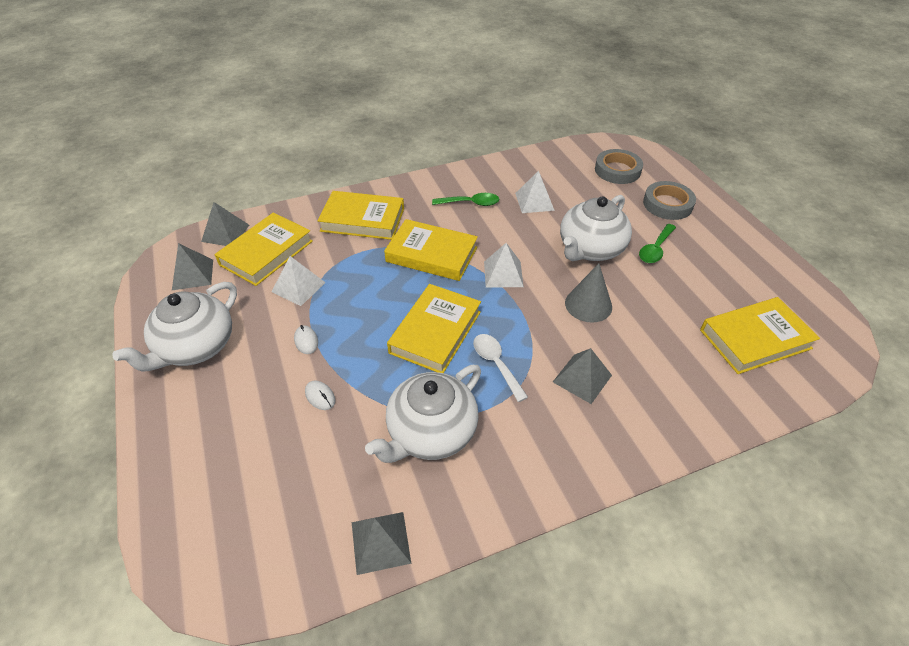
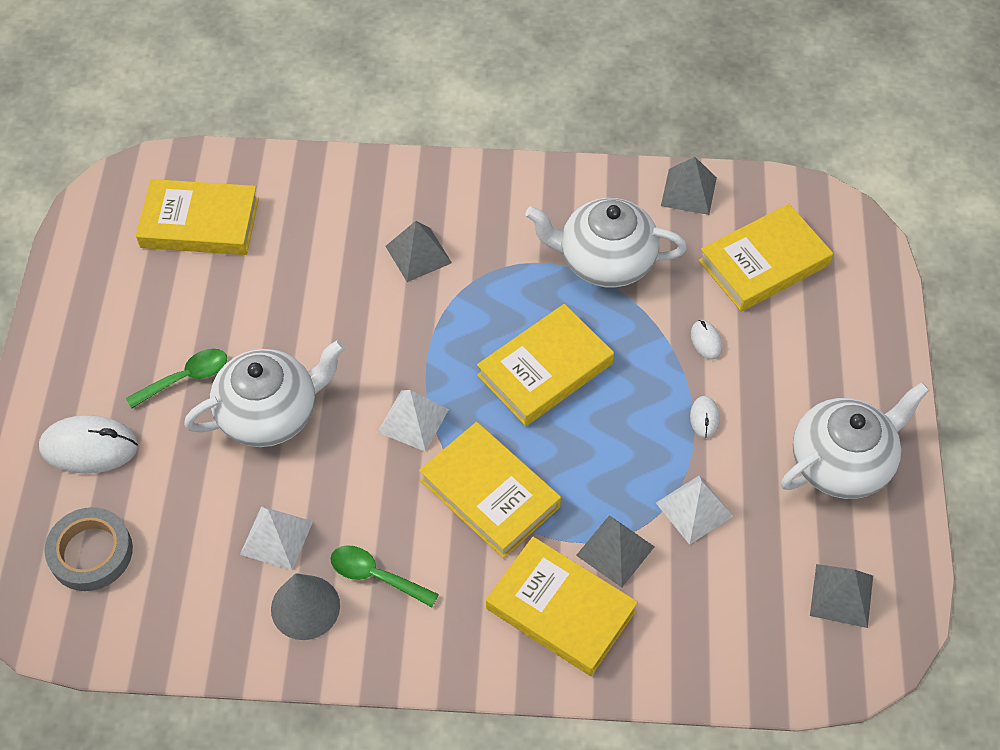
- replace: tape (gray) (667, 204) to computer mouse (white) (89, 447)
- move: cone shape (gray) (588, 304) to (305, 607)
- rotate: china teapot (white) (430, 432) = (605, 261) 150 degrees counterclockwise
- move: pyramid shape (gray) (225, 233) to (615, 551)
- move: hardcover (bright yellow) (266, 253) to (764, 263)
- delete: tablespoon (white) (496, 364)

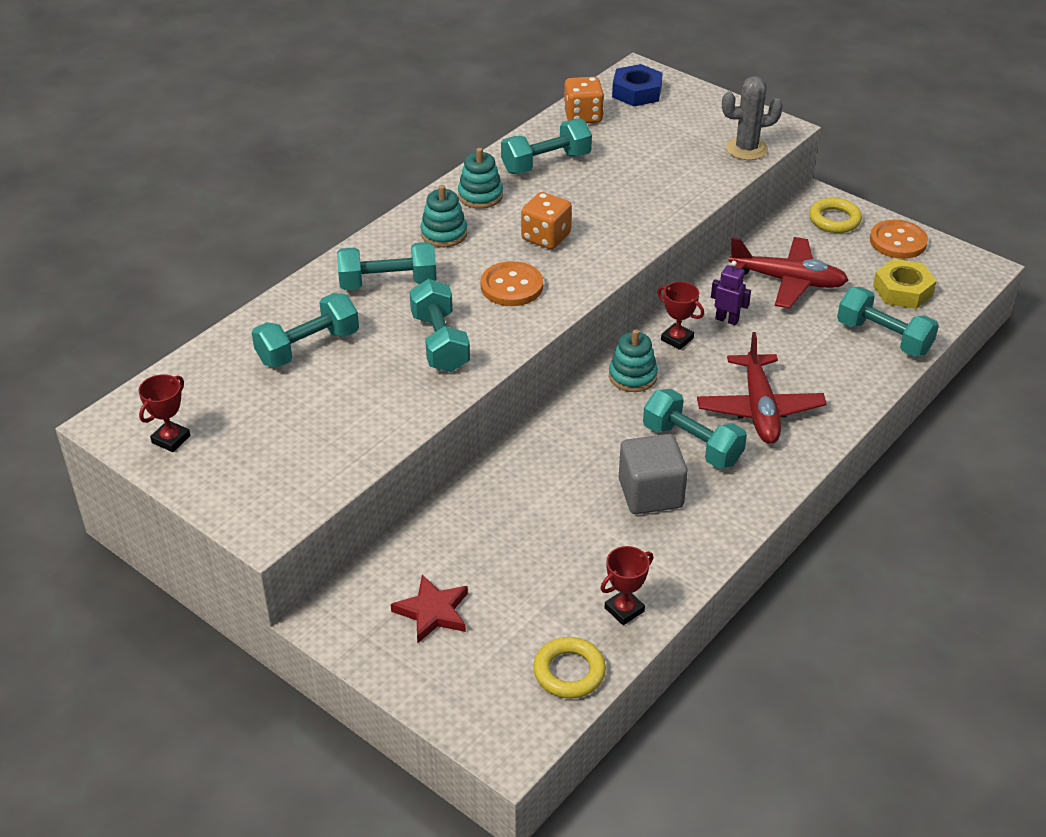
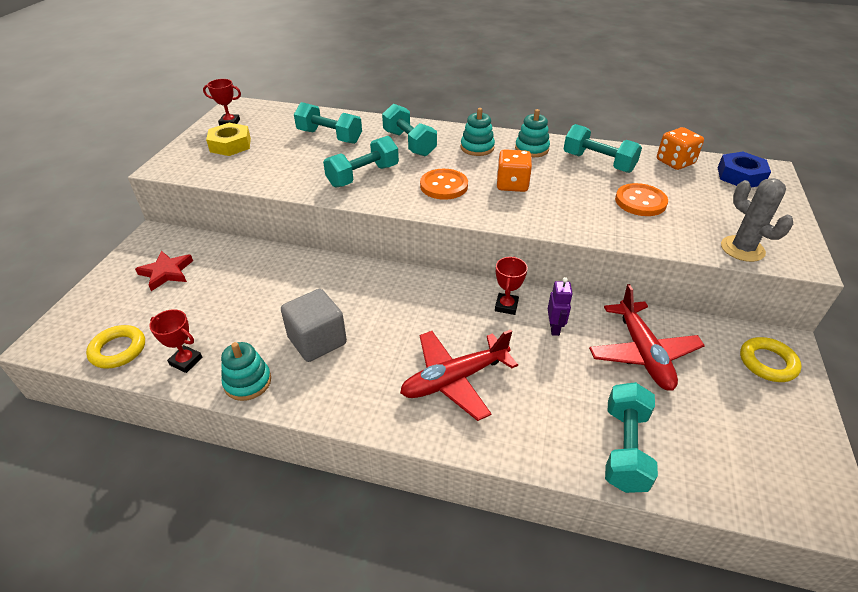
- move: nut (bright yellow) (902, 290) to (230, 145)
- move: stacking rings (turquoise) (632, 376) to (247, 382)
- move: shirt button (orange) (898, 241) to (640, 201)
- delete: hand weight (turquoise) (692, 445)

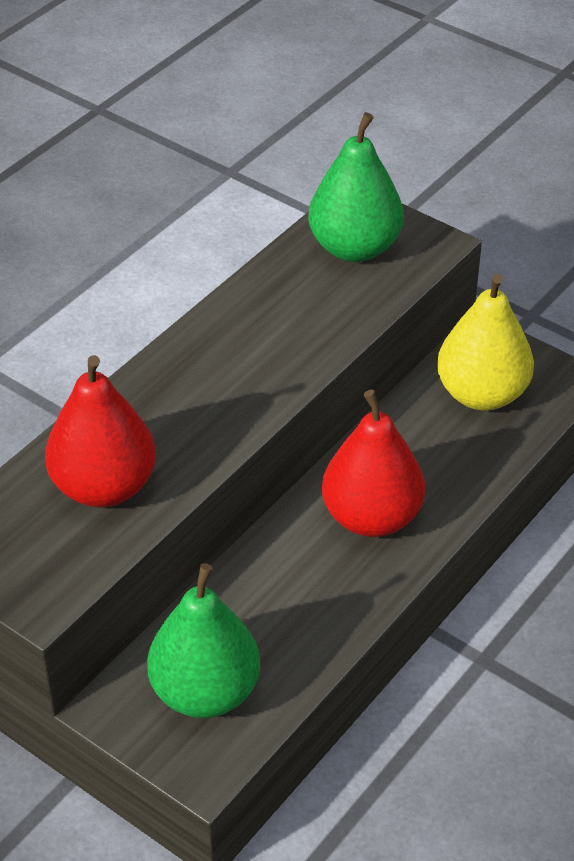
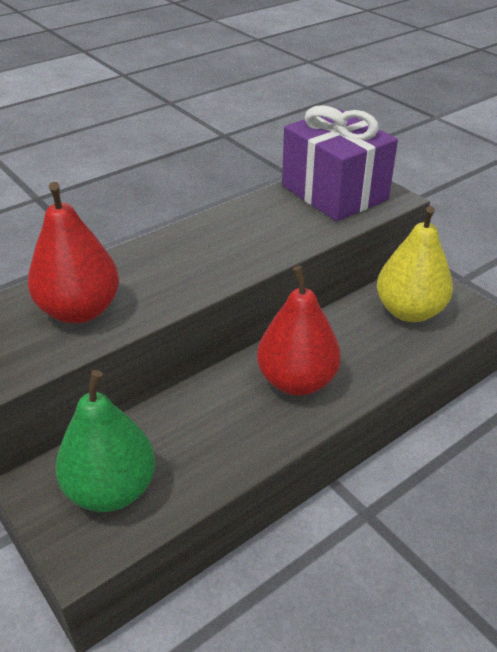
- replace: pear (emerald) (354, 248) to gift (royal purple) (334, 192)

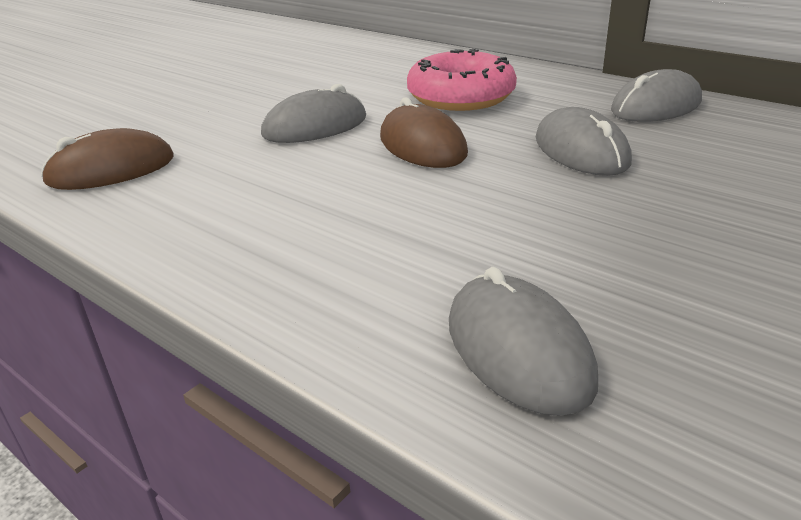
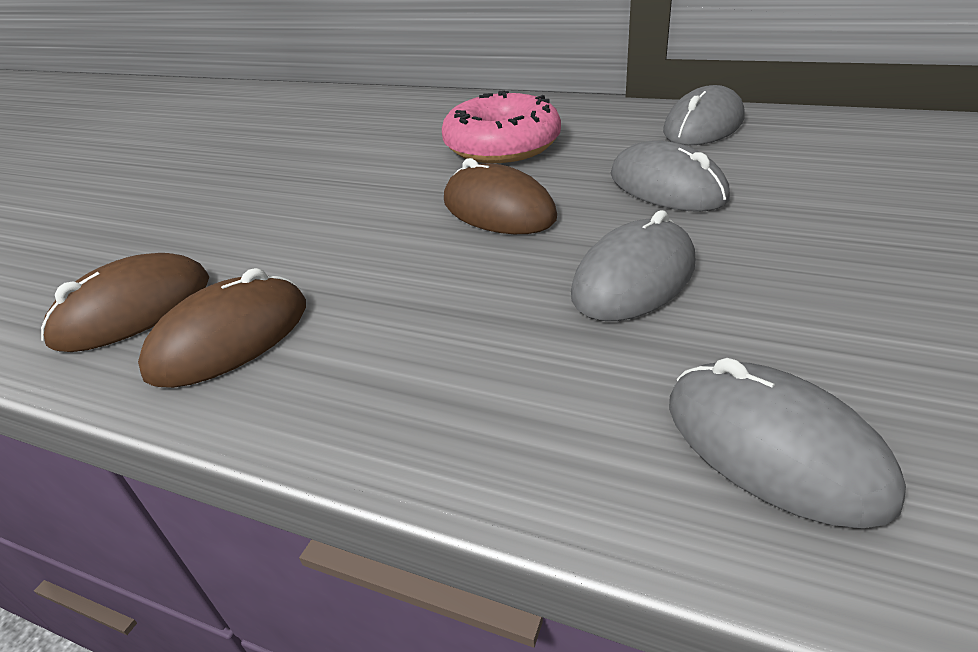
- insert: computer mouse (russet) (230, 338)
- move: computer mouse (gray) (315, 126) to (634, 278)

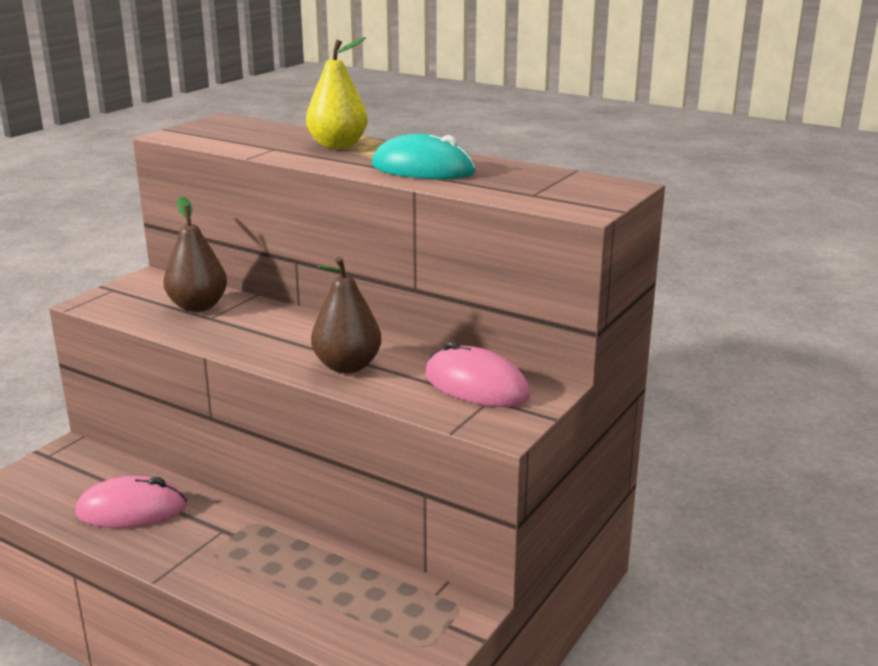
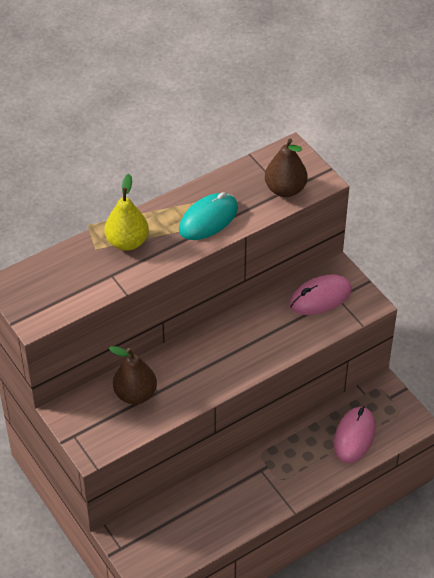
- move: pear (russet) (347, 366) to (285, 189)
- move: computer mouse (rose-pink) (132, 510) to (354, 436)

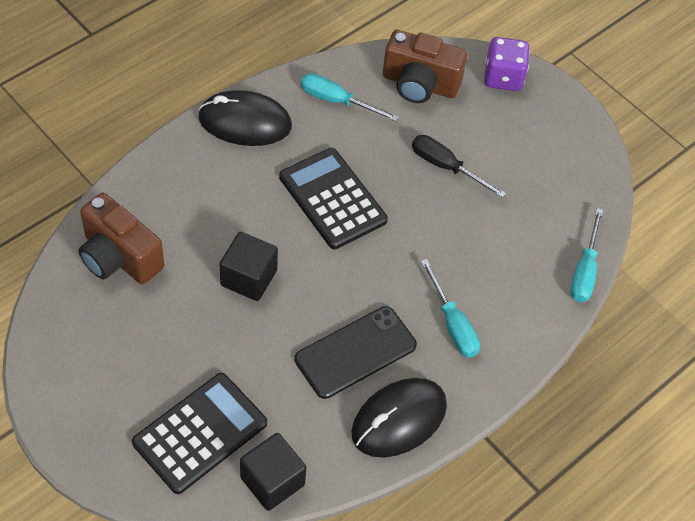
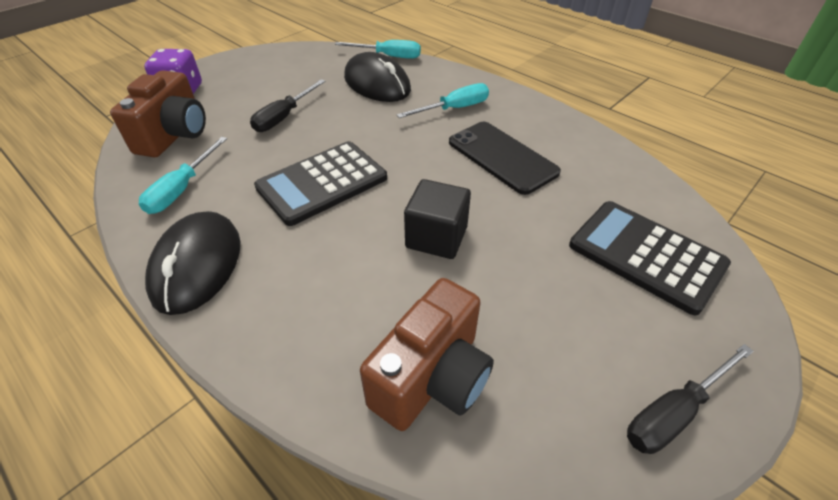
- move: computer mouse (jet-black) (399, 419) to (377, 84)
- insert: hand screwdriver (jet-black) (674, 412)
- delete: cube (jet-black) (272, 481)

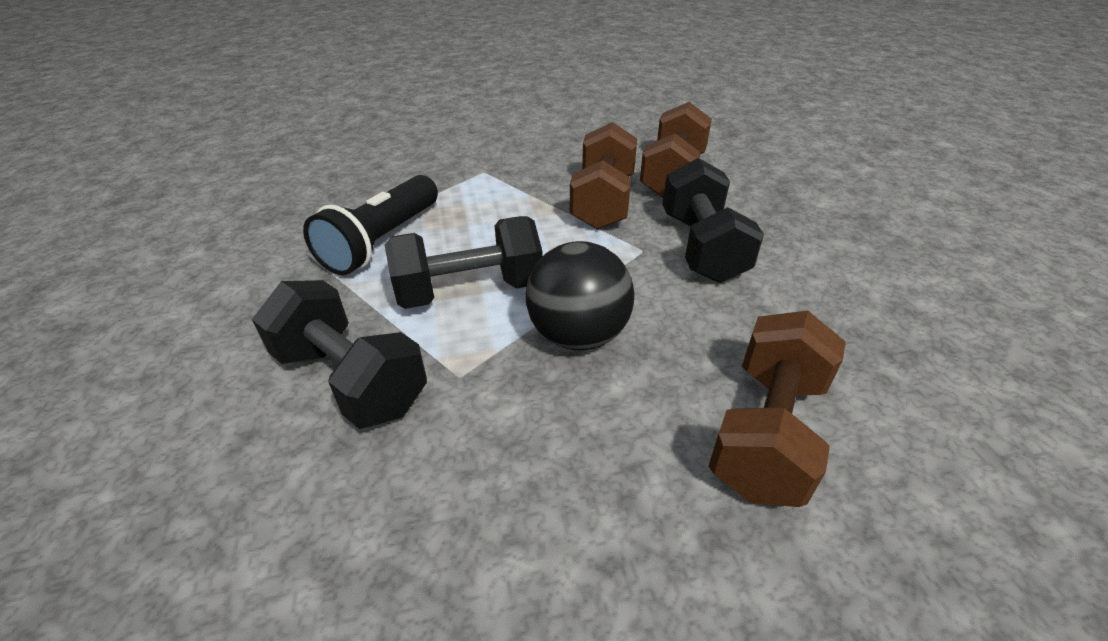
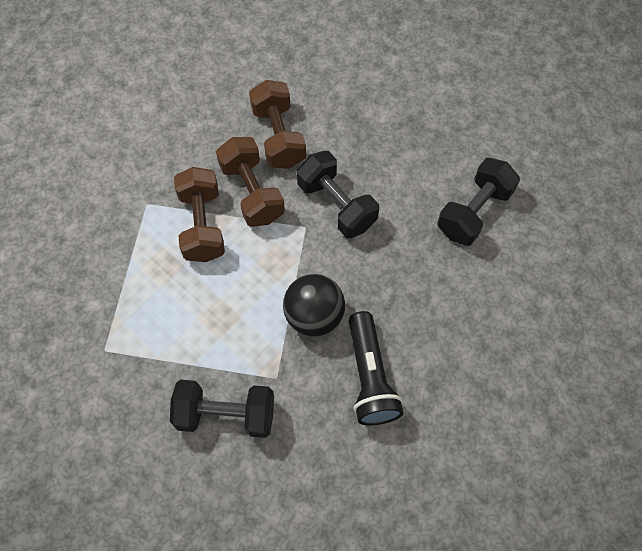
- move: hand weight (russet) (767, 432) to (202, 225)
- move: pocket torch (jet-black) (382, 241) to (370, 377)
- move: hand weight (jet-black) (469, 291) to (474, 212)

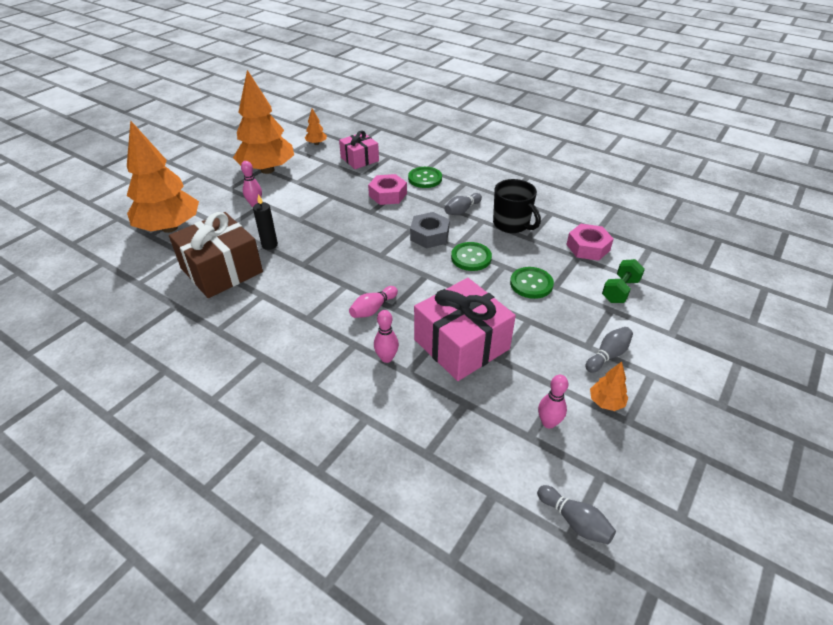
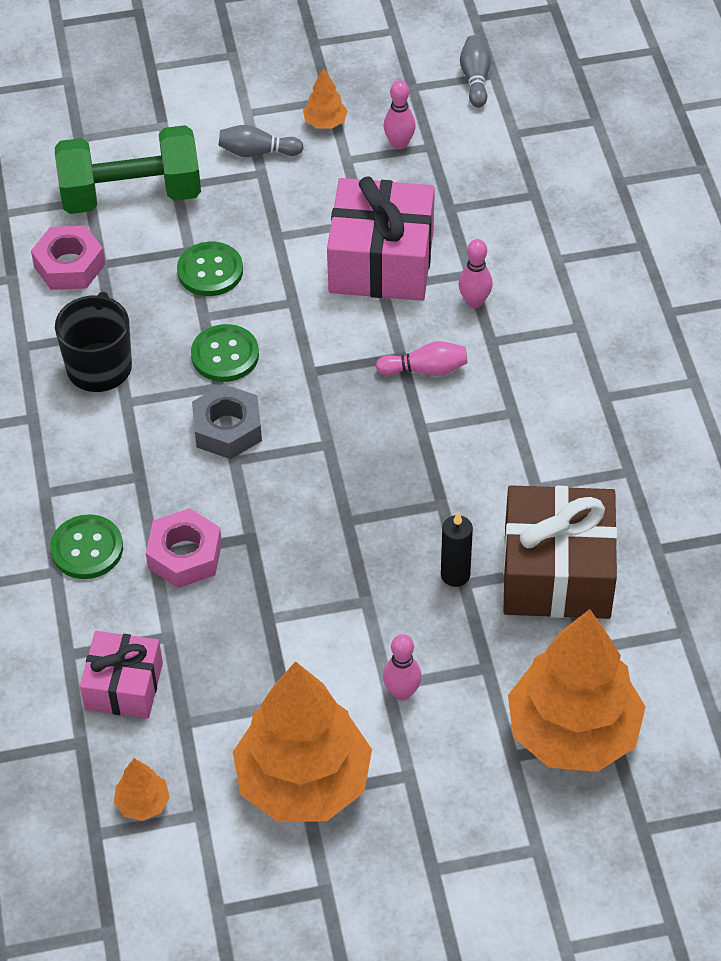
- resize: hand weight (emerald) (620, 291) = (131, 195) x1.89
- delete: bowling pin (gray) (462, 210)

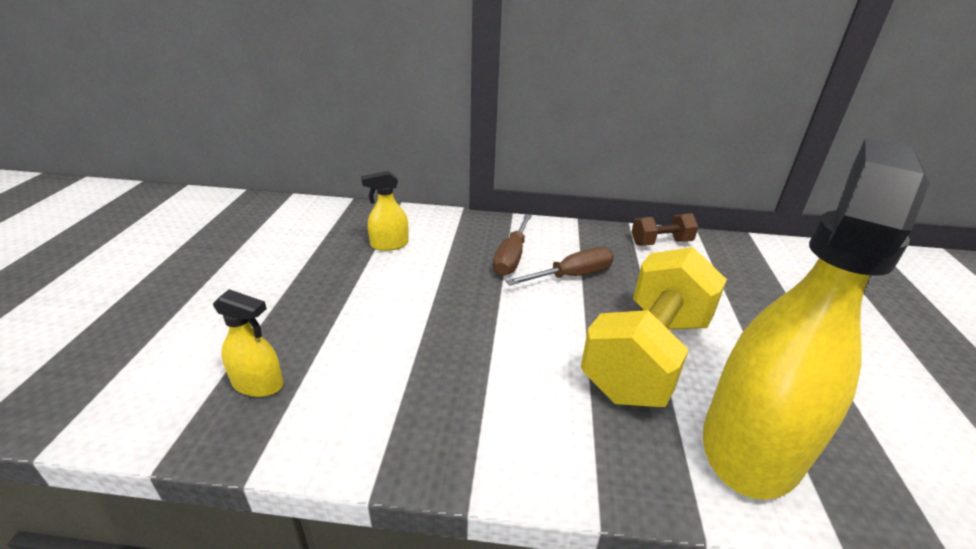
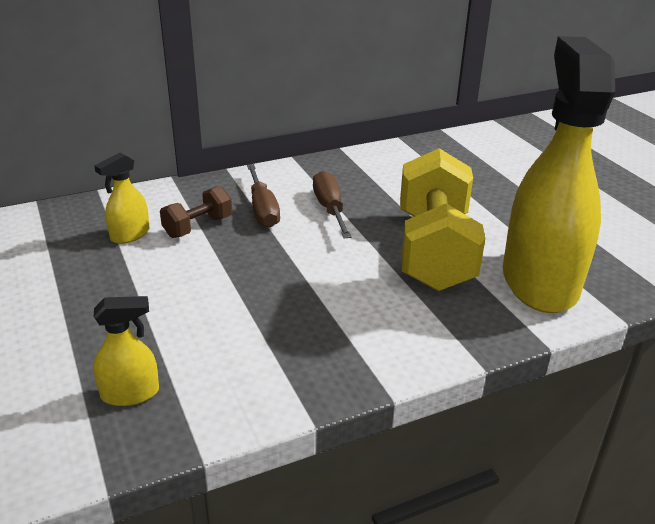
- move: hand weight (russet) (660, 242) to (198, 227)
- rotate: hand screwdriver (russet) (573, 276) = (329, 208) 45 degrees counterclockwise

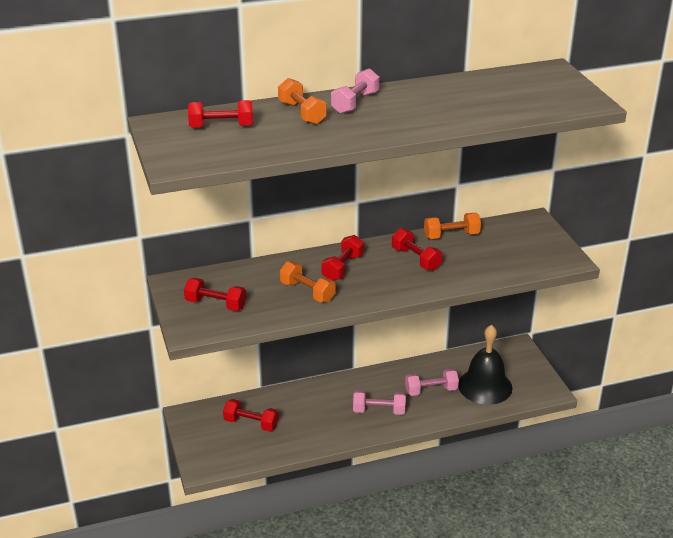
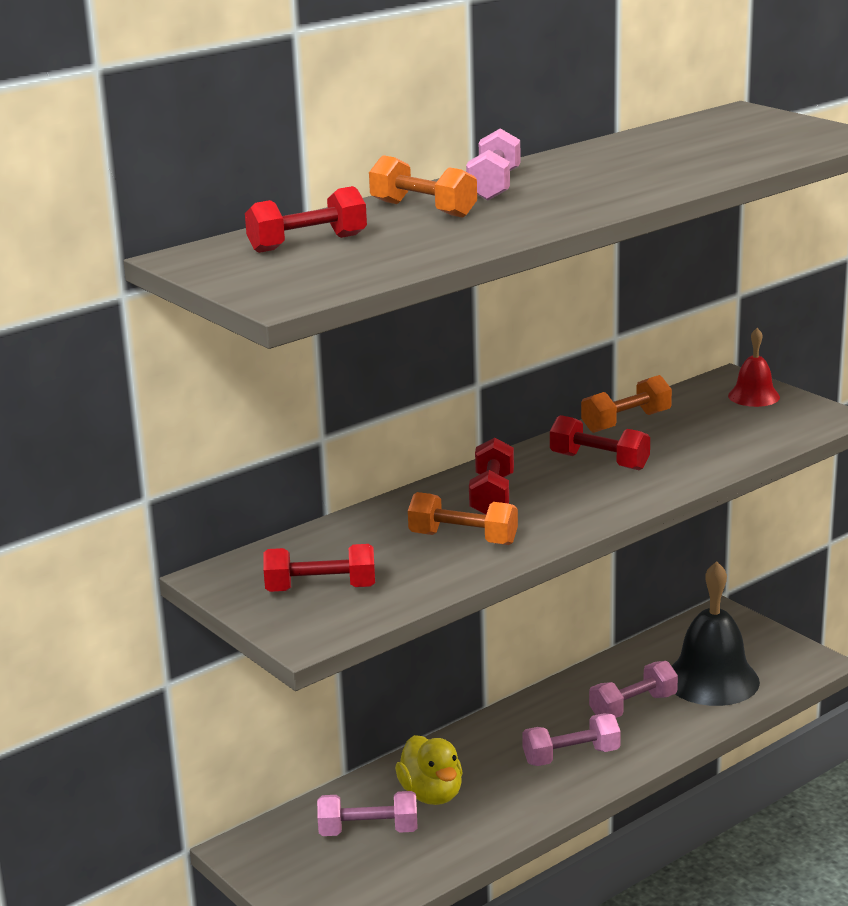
- recolor: hand weight (red) (251, 423) to hand weight (rose-pink) (368, 831)
- insert: toy duck (bright yellow) (431, 794)
- insert: school bell (red) (753, 396)

